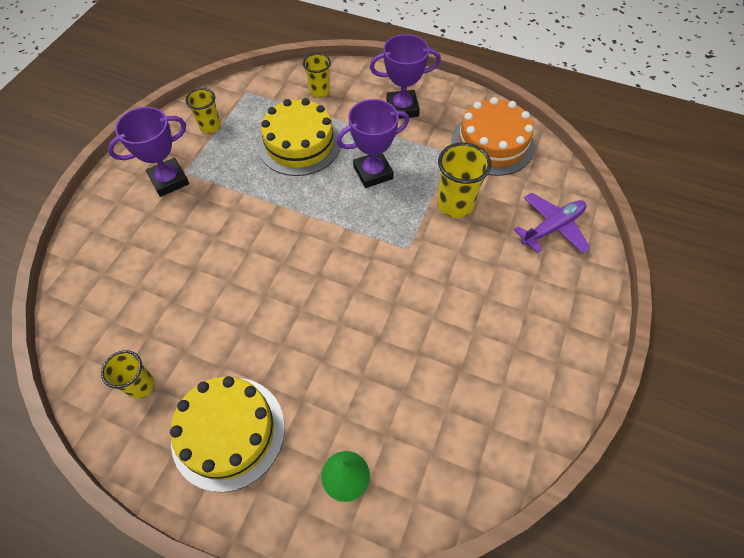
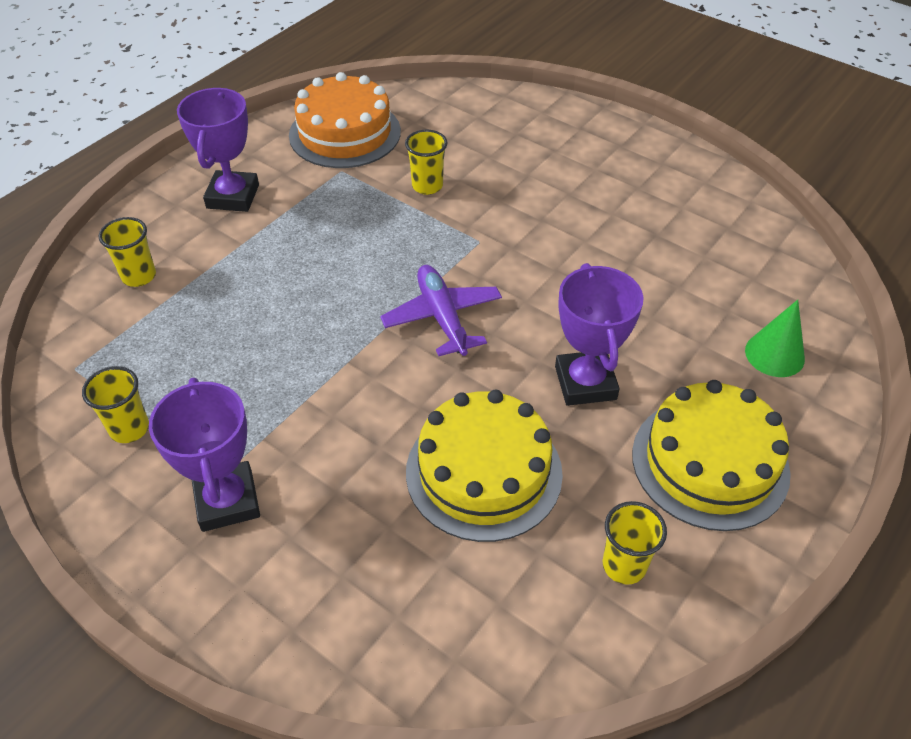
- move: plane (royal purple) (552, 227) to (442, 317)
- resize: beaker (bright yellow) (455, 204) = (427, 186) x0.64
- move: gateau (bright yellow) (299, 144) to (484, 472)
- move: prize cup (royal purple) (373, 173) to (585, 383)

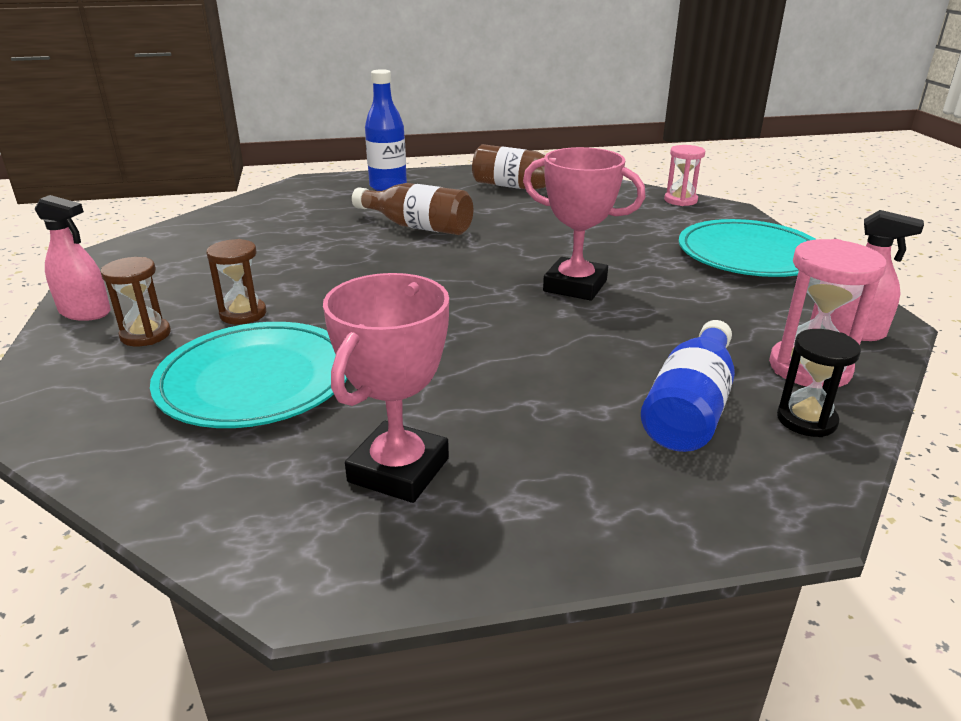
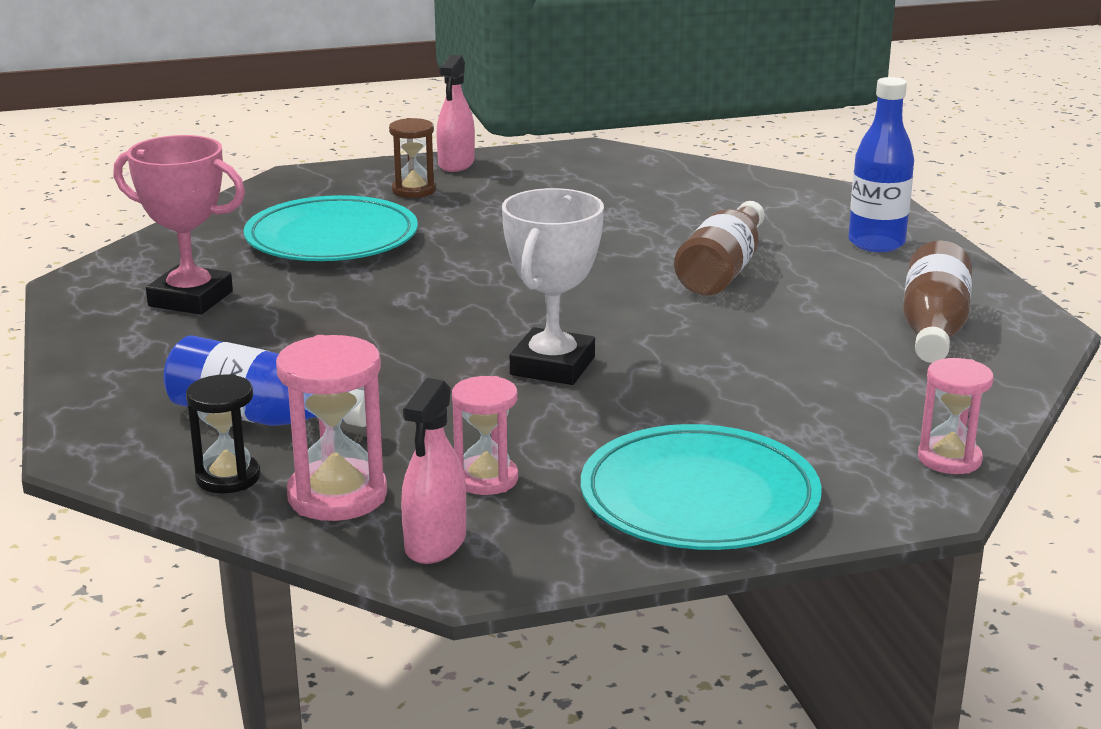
- insert: hourglass (rose-pink) (486, 479)
- recolor: prize cup (rose-pink) (575, 286) to prize cup (white) (552, 366)
- delete: hourglass (russet) (243, 314)

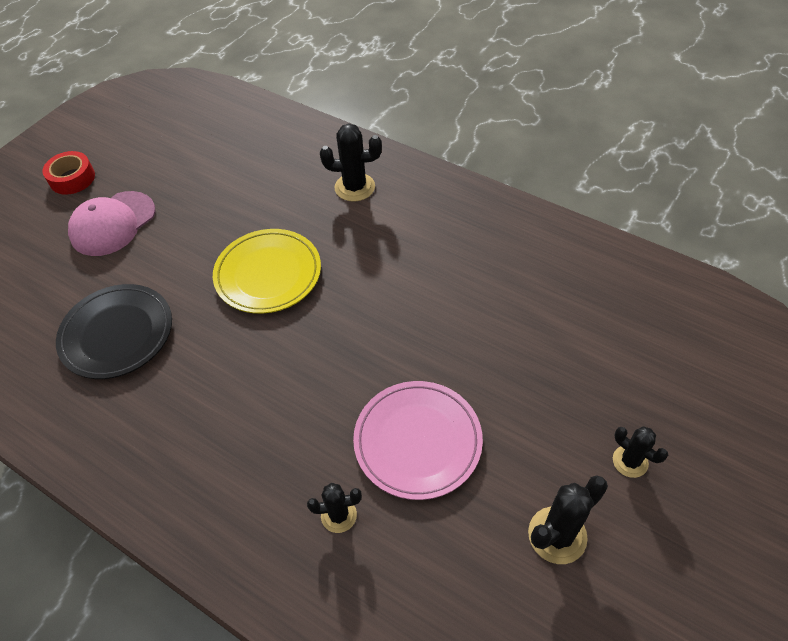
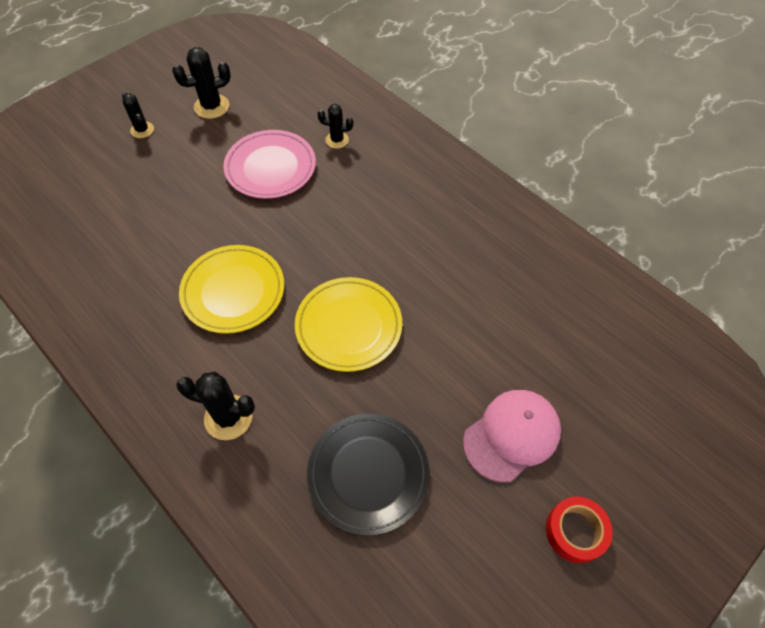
- insert: flat dish (bright yellow) (233, 291)
- move: flat dish (jet-black) (117, 334) to (368, 474)

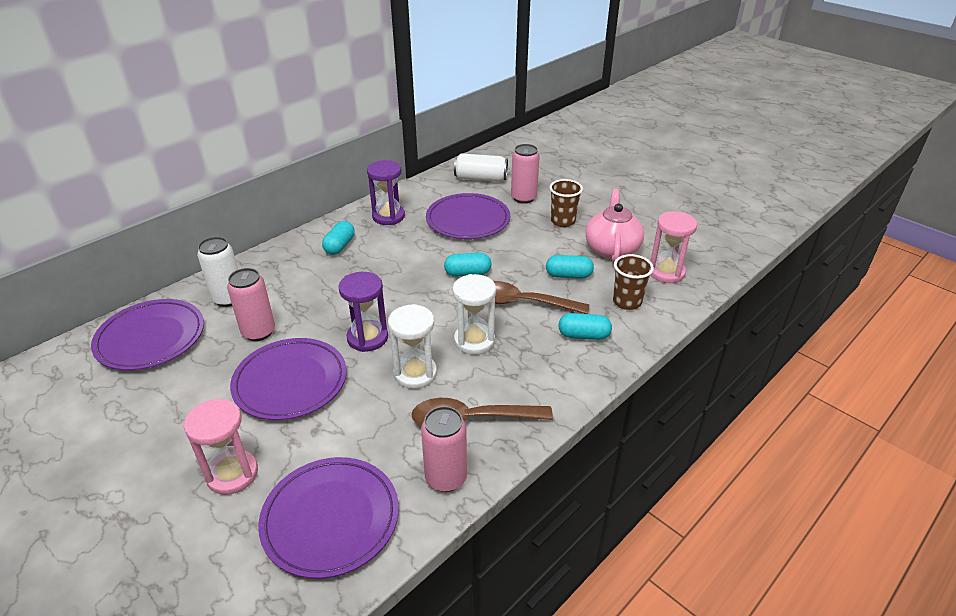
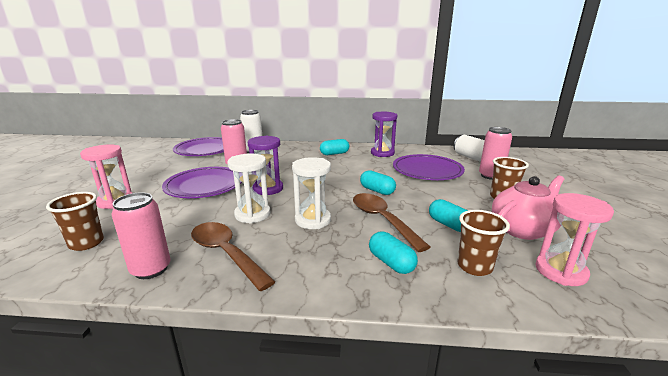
- replace: flat dish (royal purple) (330, 519) to beaker (russet) (86, 243)

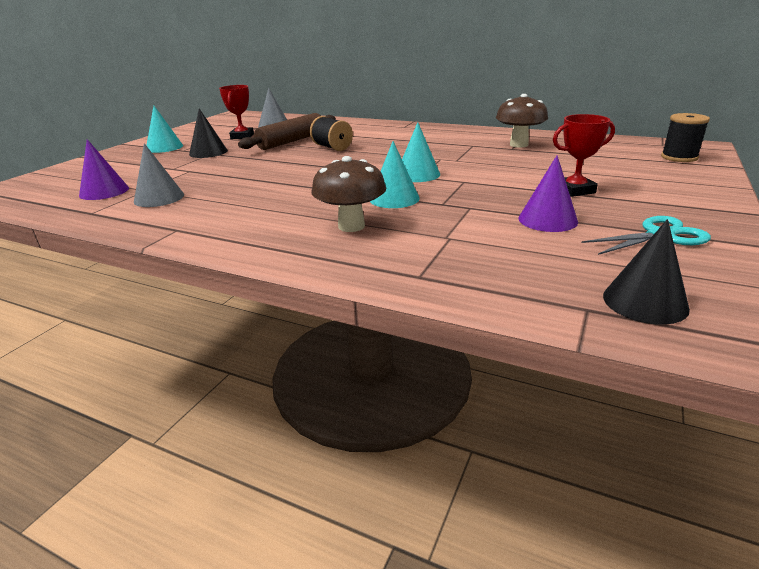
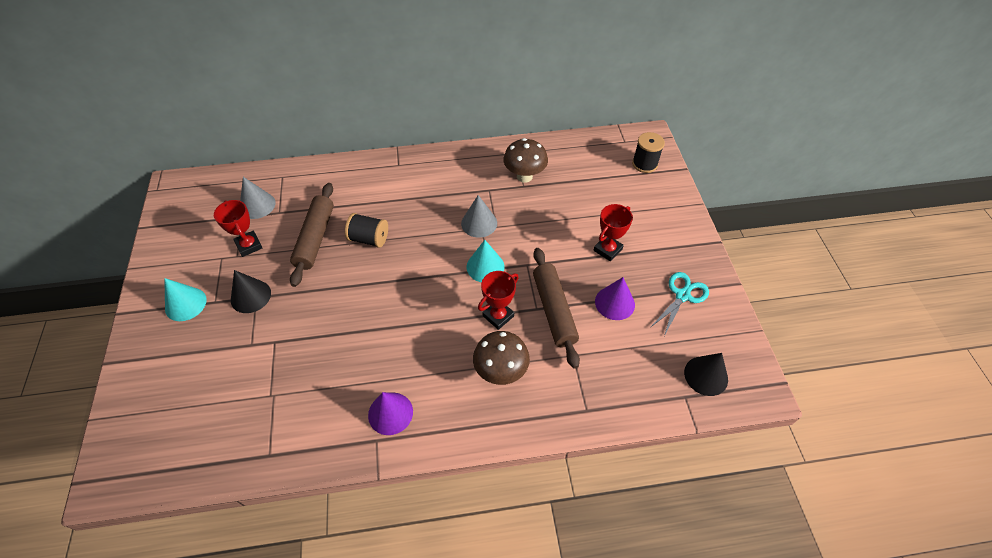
- move: cone shape (royal purple) (104, 191) to (390, 413)
- move: cone shape (gray) (159, 198) to (479, 223)
- replace: cone shape (turquoise) (394, 198) to prize cup (red) (498, 316)
- insert: rolling pin (russet) (554, 310)

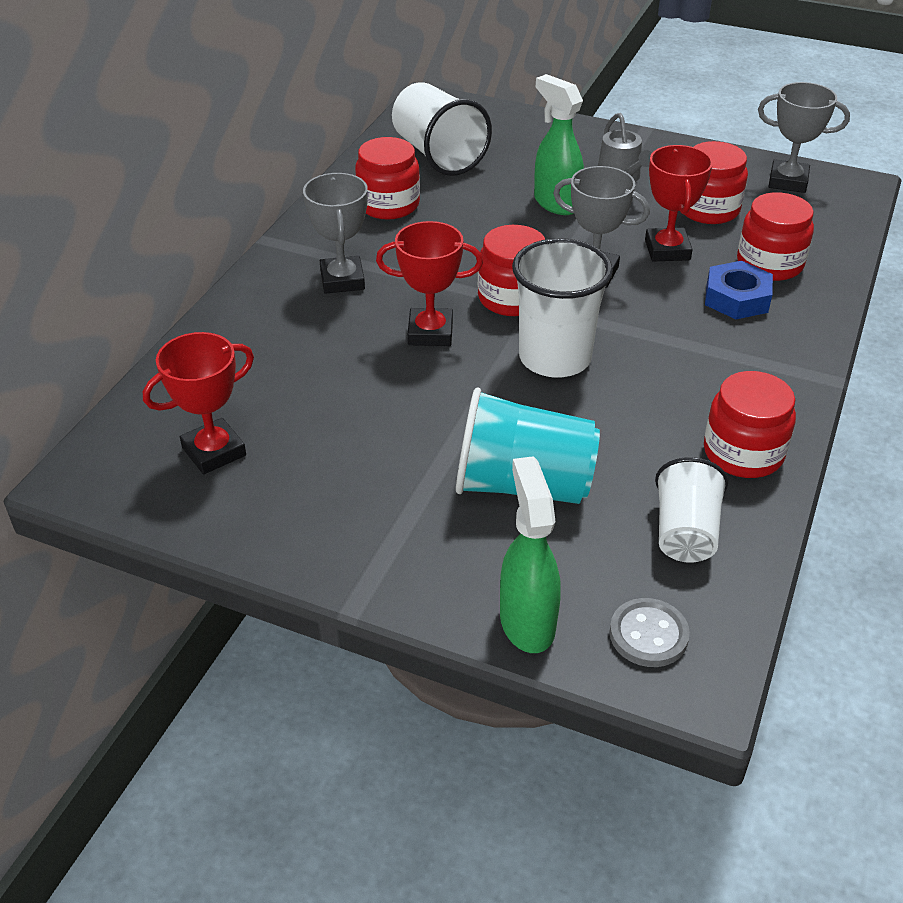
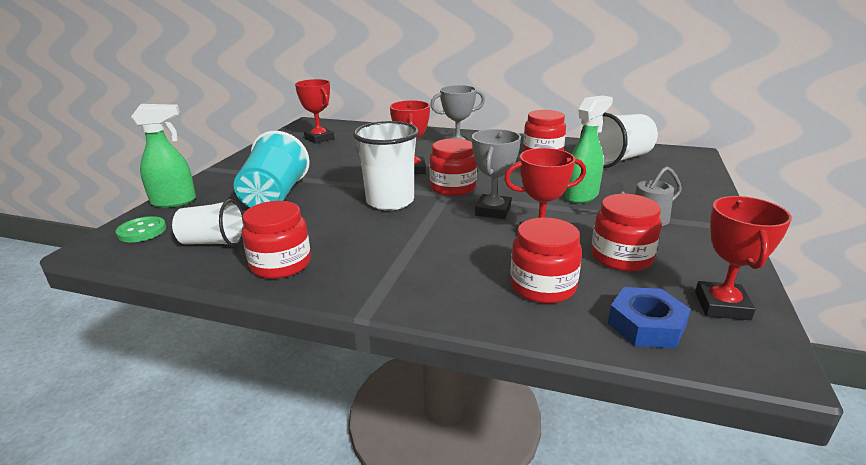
- recolor: shirt button (gray) (648, 635) to shirt button (emerald) (142, 231)
- move: nut (cobalt) (737, 298) to (646, 325)
- recolor: prize cup (gray) (788, 181) to prize cup (red) (722, 306)

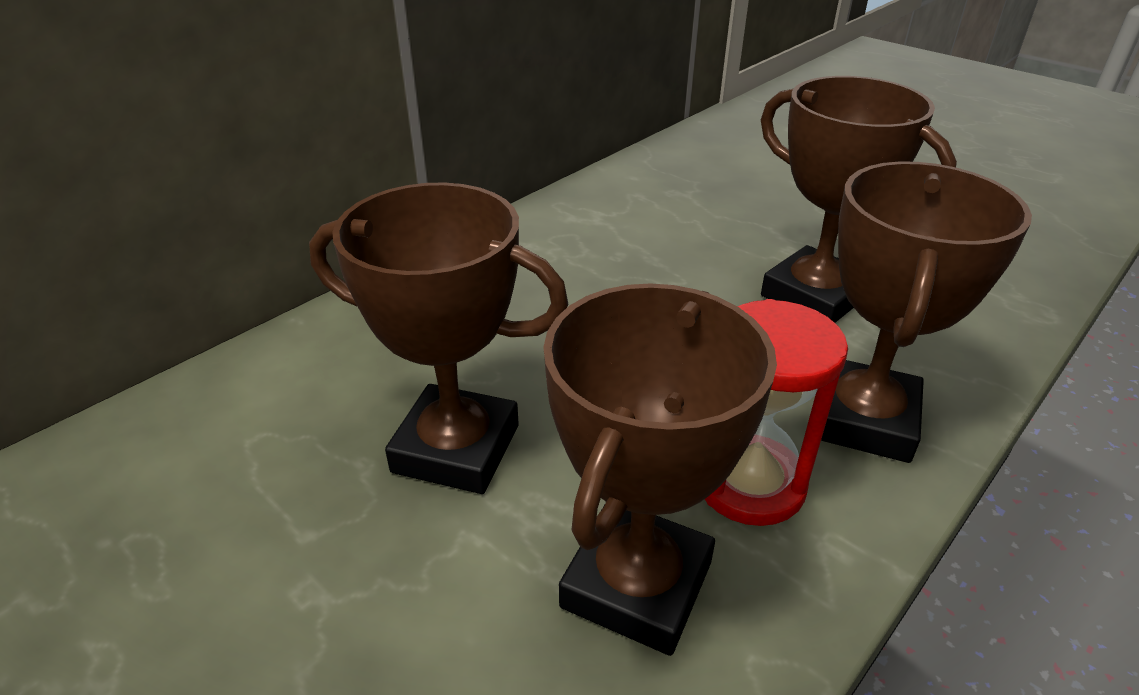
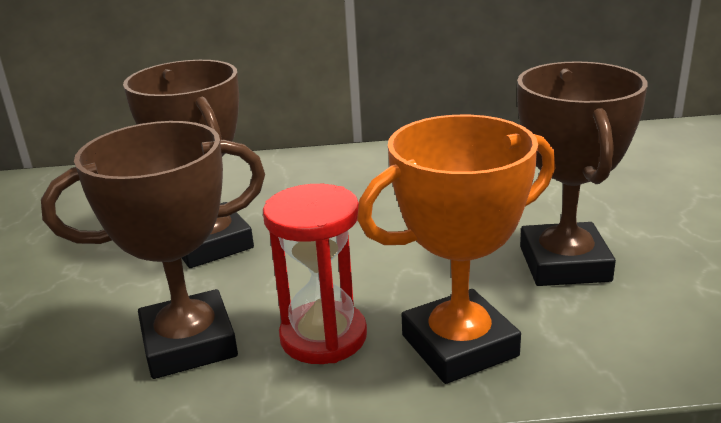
- recolor: prize cup (russet) (862, 419) to prize cup (orange) (459, 345)

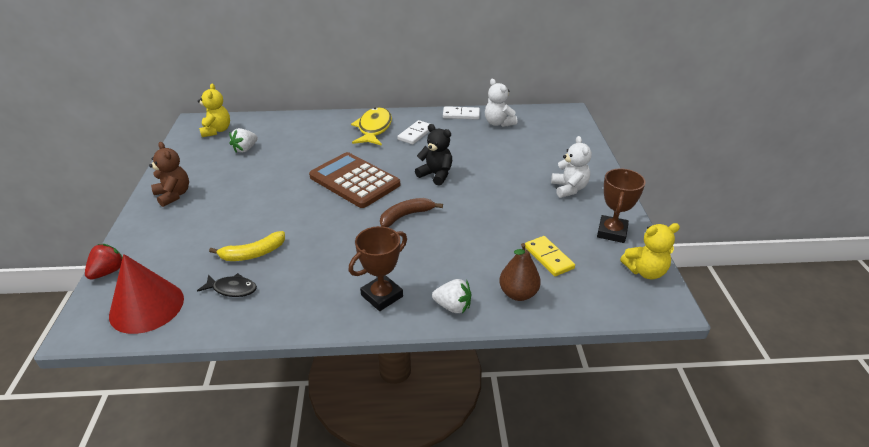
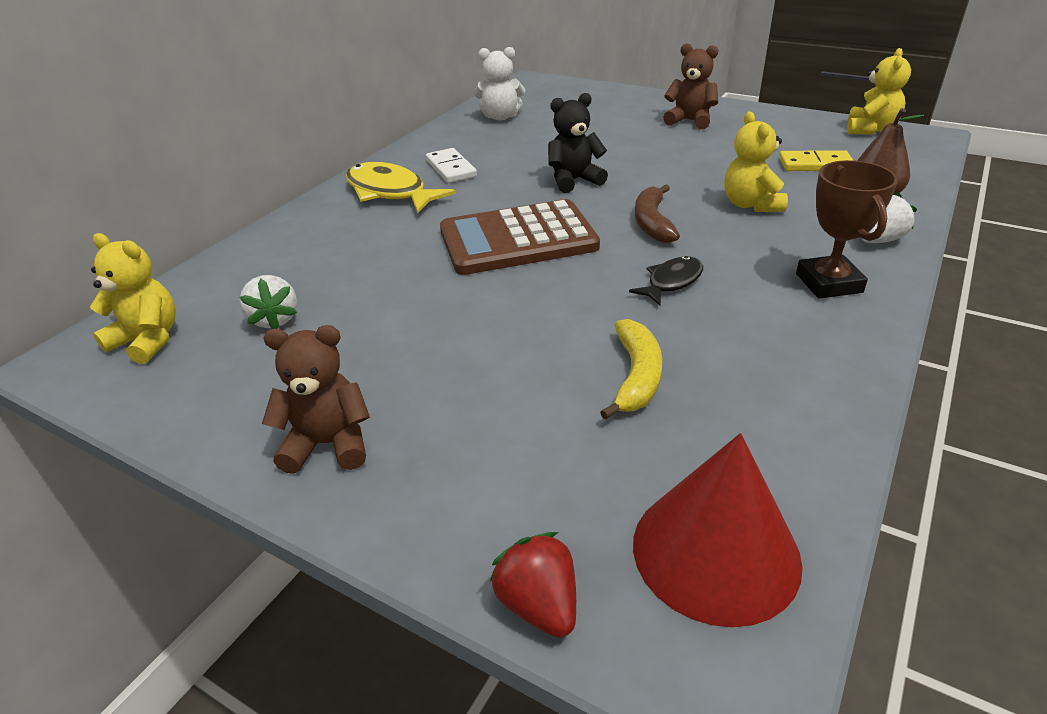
- move: fish (jet-black) (232, 289) to (671, 282)
- recolor: teddy (white) (569, 188) to teddy (russet) (690, 121)
- insert: teddy (bright yellow) (751, 205)
- delete: domino piece (white) (461, 115)
- delete: prize cup (russet) (612, 232)

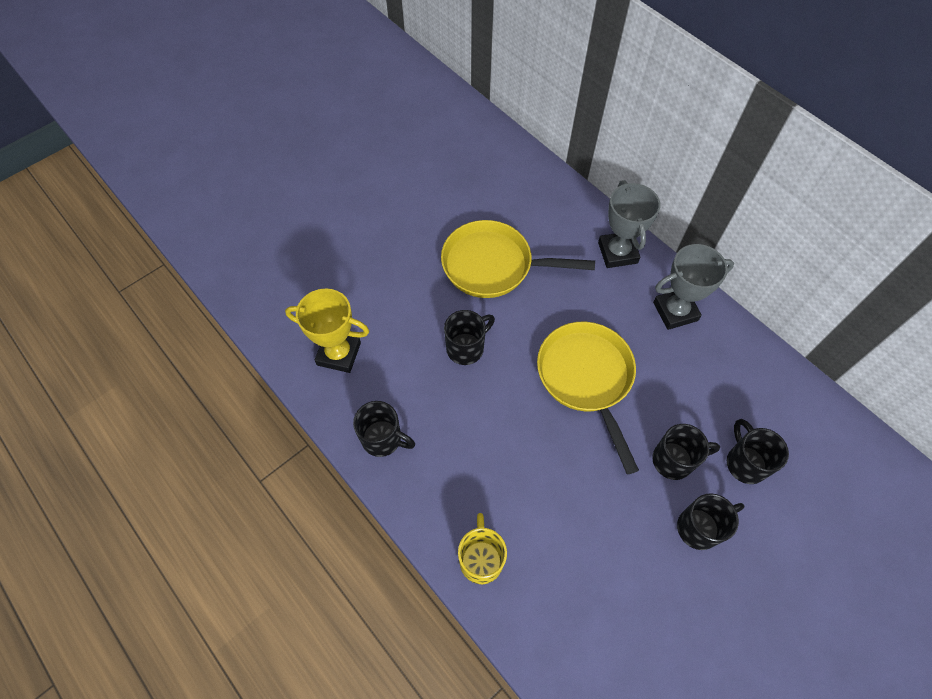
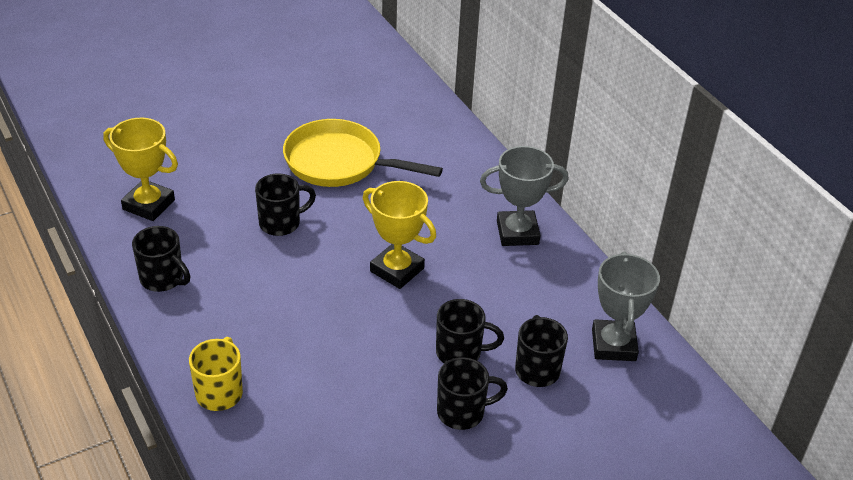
- replace: frying pan (bright yellow) (587, 378) to prize cup (bright yellow) (397, 270)
- move: prize cup (gray) (617, 253) to (613, 345)

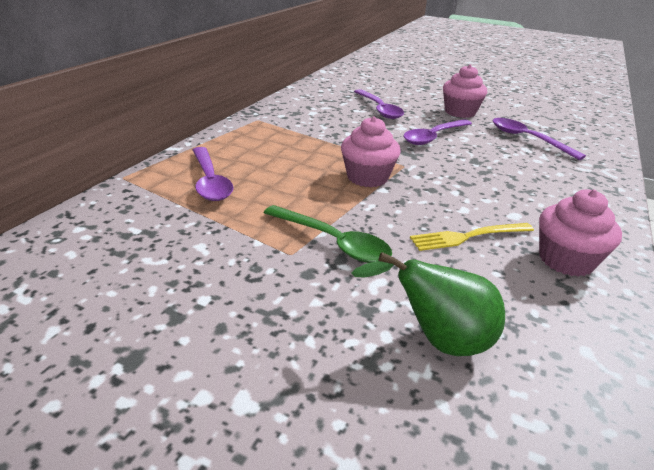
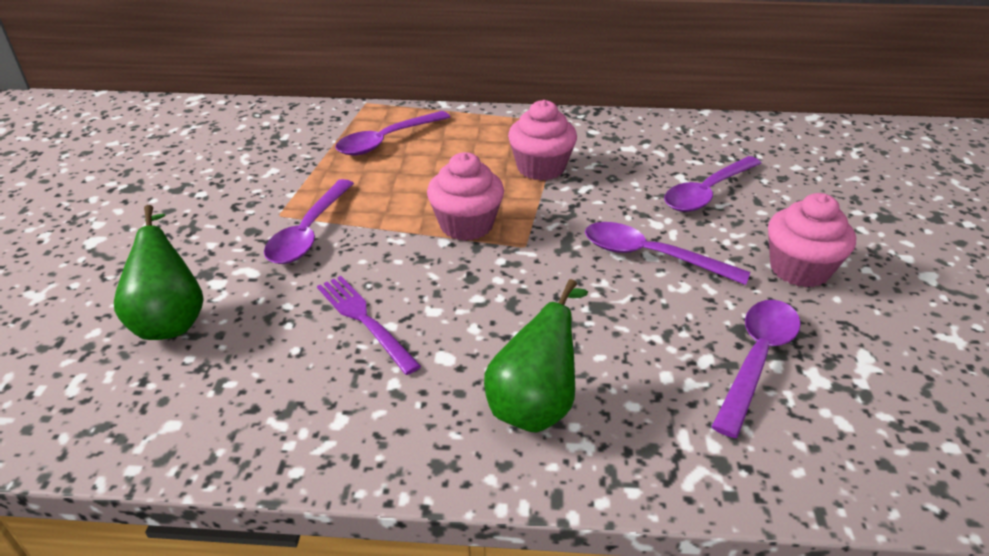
- recolor: tablespoon (emerald) (333, 242) to tablespoon (royal purple) (309, 232)
- recolor: dinner fork (bright yellow) (467, 237) to dinner fork (royal purple) (363, 319)
- insert: pear (emerald) (535, 404)
- move: cupcake (rose-pink) (566, 260) to (541, 168)

